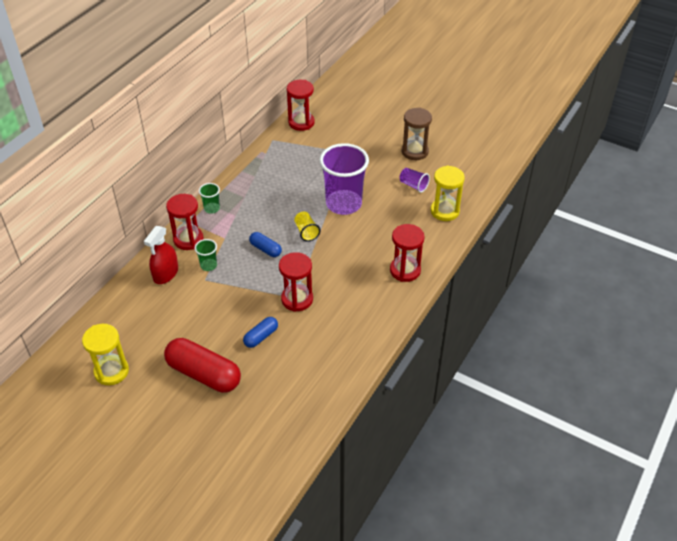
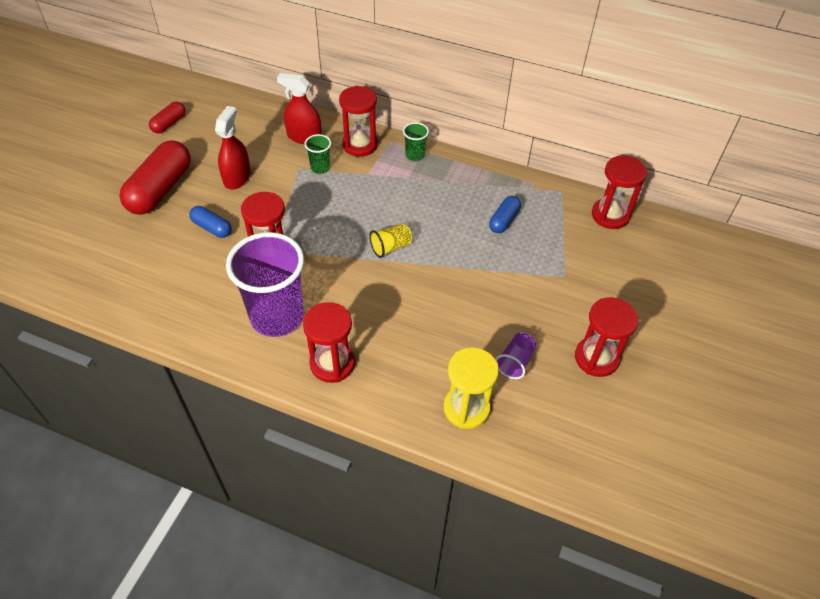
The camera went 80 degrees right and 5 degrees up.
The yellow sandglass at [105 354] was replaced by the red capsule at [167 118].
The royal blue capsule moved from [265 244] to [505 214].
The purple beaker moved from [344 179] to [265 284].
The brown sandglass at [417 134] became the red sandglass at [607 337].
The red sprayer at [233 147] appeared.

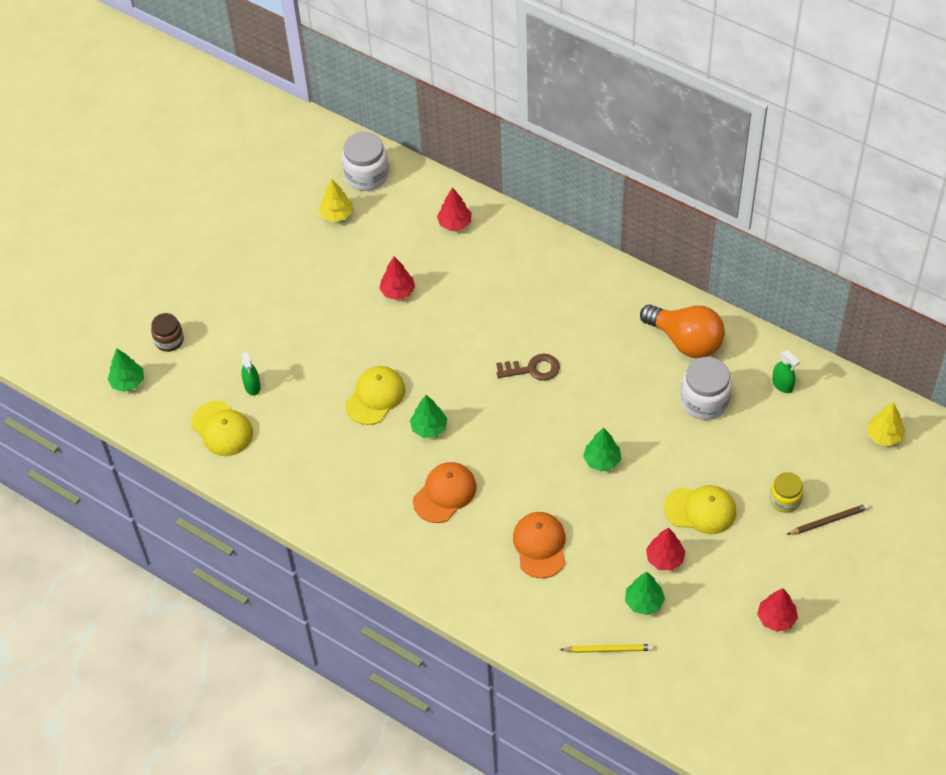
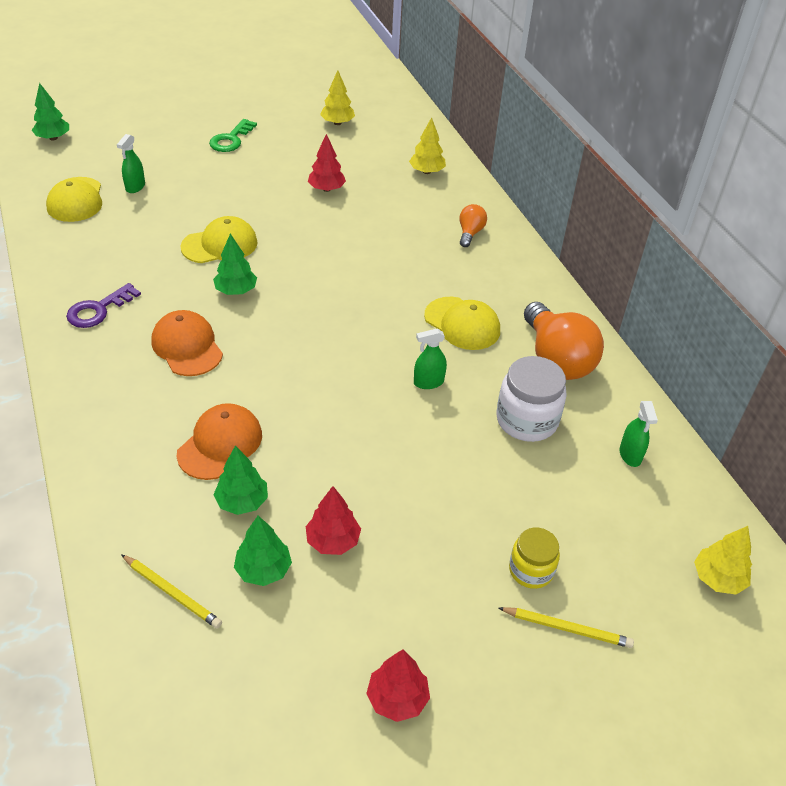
The camera went 30 degrees right and 10 degrees down.
The brown preserve jar at [167 332] disappeared.
The snow-white preserve jar at [365 161] disappeared.
The bright orange baseball cap at [445 492] turned 105 degrees counterclockwise.
The red toy tree at [454 209] became the yellow toy tree at [427 145].
The brown key at [528 367] disappeared.
The emerald toy tree moved from [602 450] to [241 480].
The yellow baseball cap moved from [700 509] to [462 323].
The brown pencil at [827 519] became the yellow pencil at [566 627].
The purple key at [103 305] appeared.
The emerald key at [233 135] appeared.
The emerald sprayer at [430 358] appeared.
The bright orange bulb at [473 225] appeared.

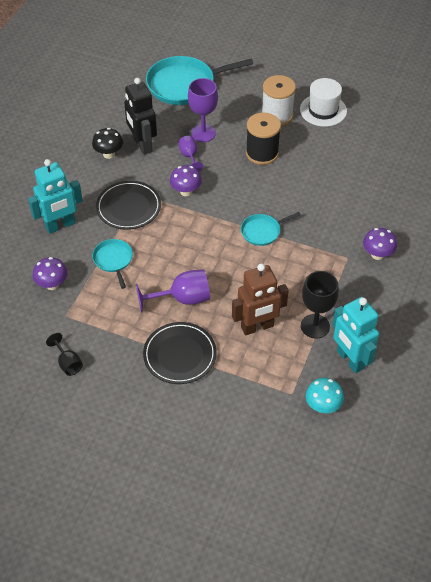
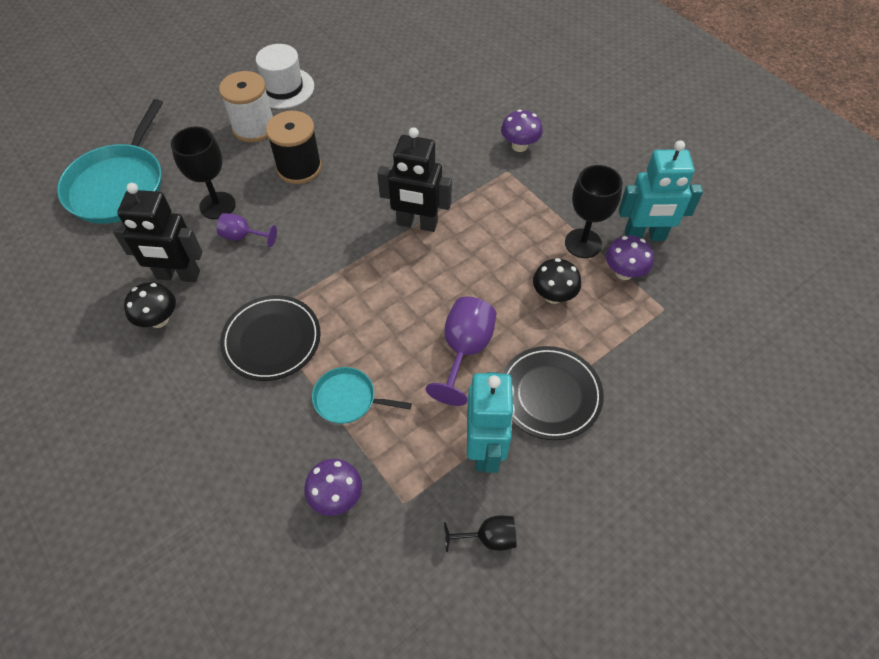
The camera went 60 degrees left and 5 degrees up.
The teal robot moved from [55 196] to [491 422].
The purple toadstool moved from [186 180] to [630 257].
The purple wine glass at [203 110] became the jet-black wine glass at [203 173].
The brown robot at [260 299] was replaced by the jet-black toadstool at [557 281].
The teal frying pan at [271 229] was replaced by the jet-black robot at [414 179].
The teal toadstool at [325 395] disappeared.

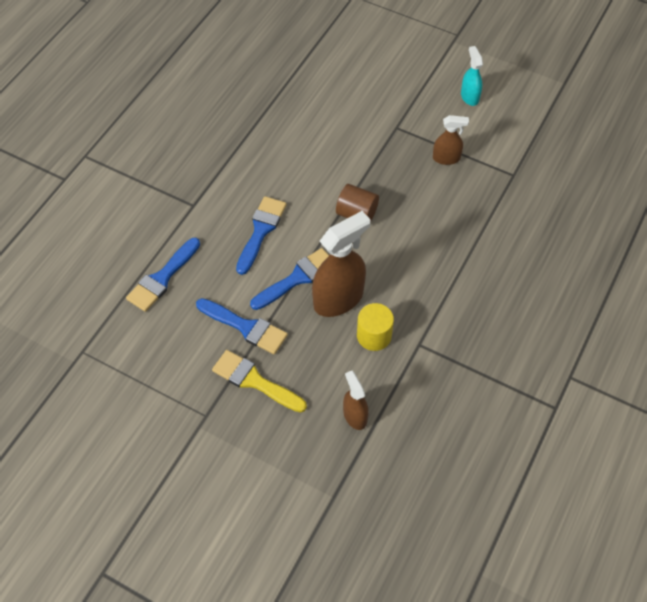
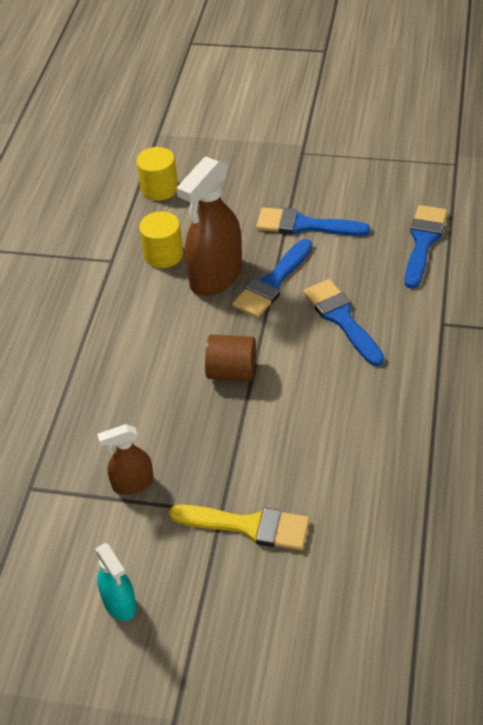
The camera went 165 degrees right and 10 degrees down.
The yellow paintbrush moved from [259 381] to [239 527].
The royal blue paintbrush at [261 235] turned 150 degrees clockwise.
The brown sprayer at [356 400] was replaced by the yellow solid cylinder at [157 174].

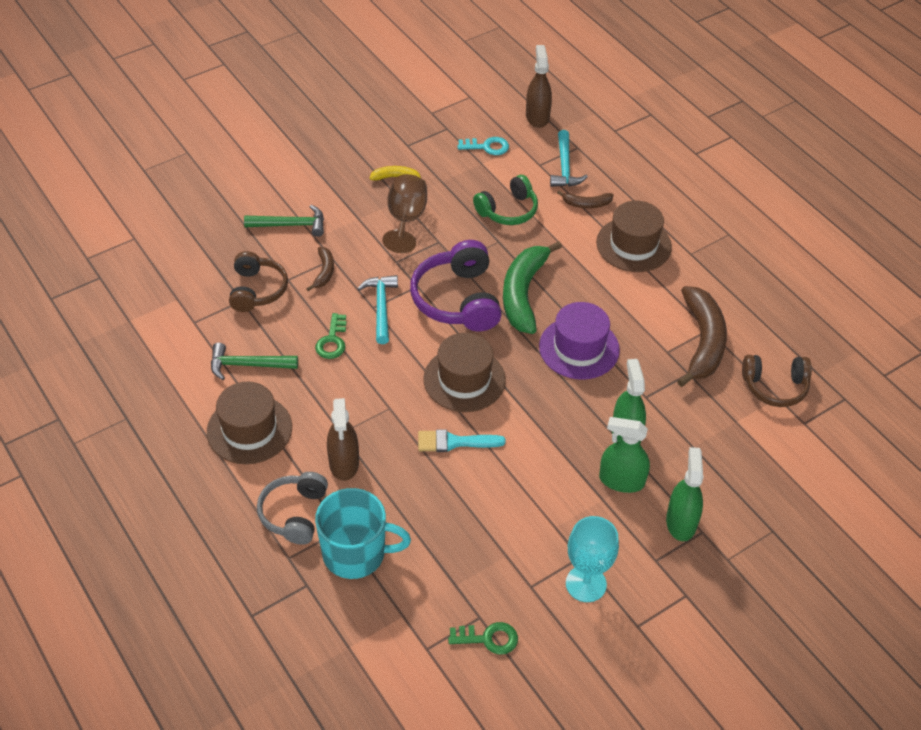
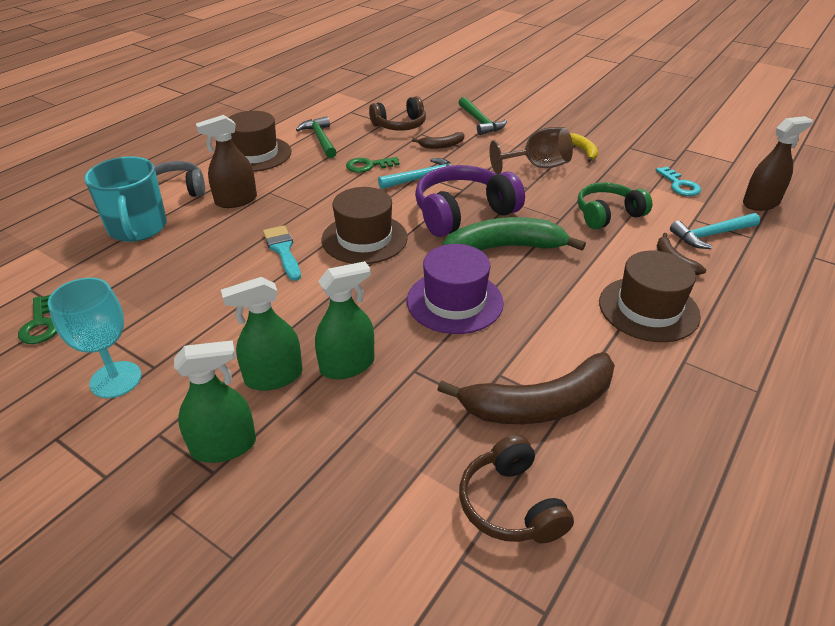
The camera went 70 degrees right and 10 degrees down.
The emerald over-ear headphones at [505 200] turned 120 degrees clockwise.
The emerald sprayer at [624 455] turned 105 degrees counterclockwise.

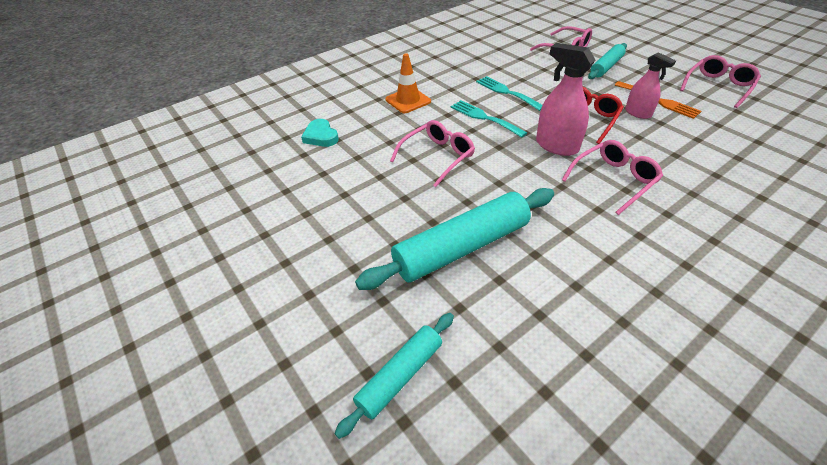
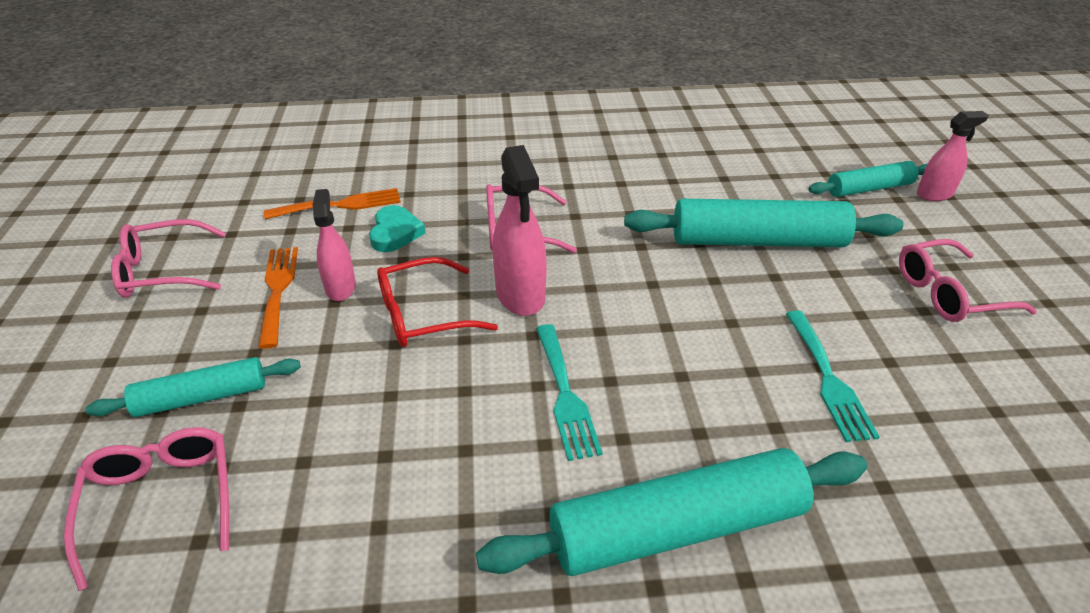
The camera went 150 degrees left and 5 degrees down.
The teal heart shape moved from [320 133] to [397 228].
The bright orange traffic cone at [408 83] was replaced by the teal rolling pin at [671 512].
The rose-pink spectacles moved from [432 153] to [968 280].
The teal fork moved from [509 93] to [833 376].
The bright orange fork at [332 204] appeared.
The rose-pink sprayer at [953 156] appeared.

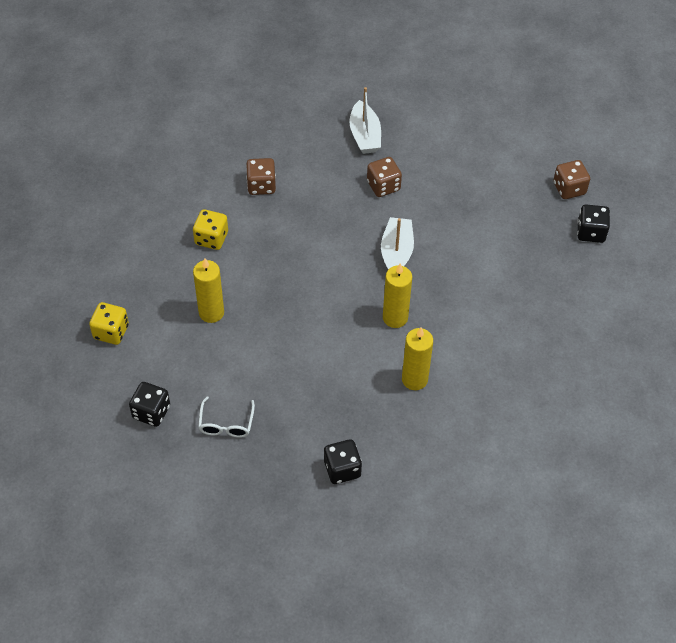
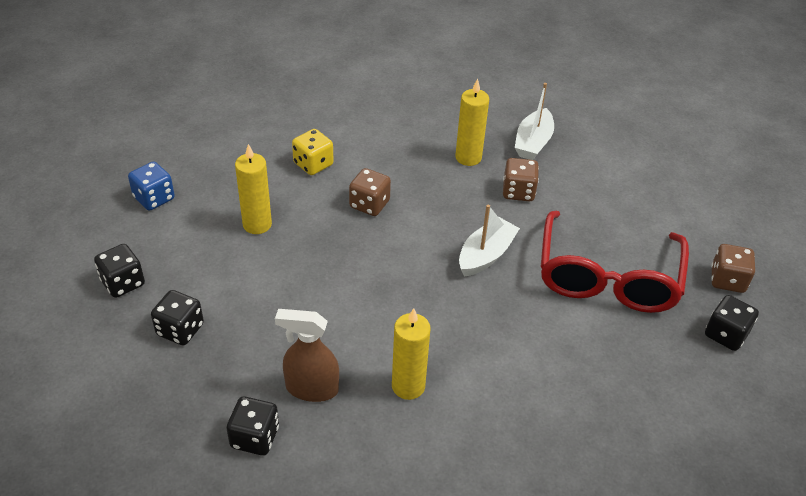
The camera went 30 degrees right and 10 degrees down.
The yellow die at [109 323] became the royal blue die at [151 186].
The snow-white spectacles at [226 417] was replaced by the jet-black die at [177 318].
The brown die moved from [261 176] to [370 192].
The yellow pillar candle moved from [397 296] to [472 122].
The brown sprayer at [307 355] appeared.
The red spectacles at [615 262] appeared.

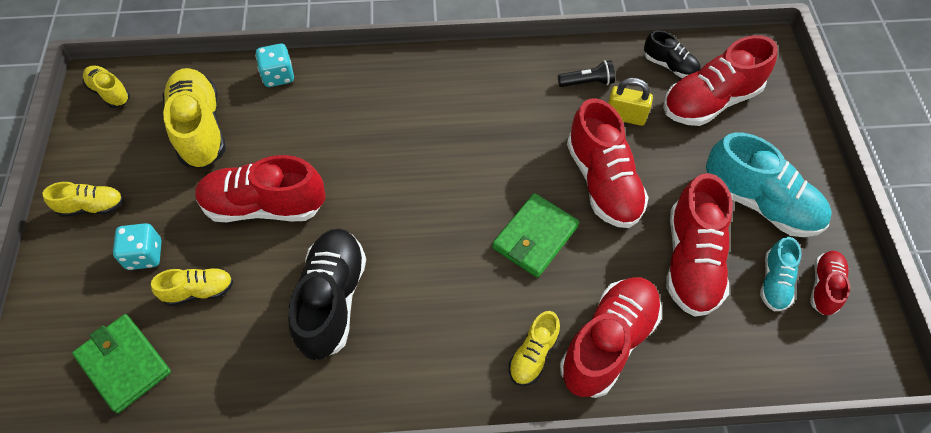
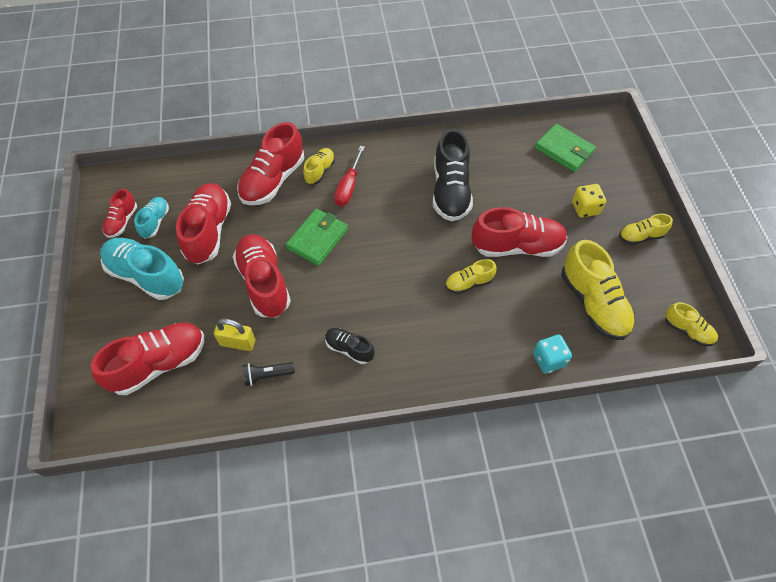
The camera went 175 degrees right and 0 degrees up.
The teal die at [137 246] became the yellow die at [589 201].
The yellow lace-up shoe moved from [192 287] to [471 276].
The jet-black lace-up shoe moved from [672 54] to [350 346].
The red screwdriver at [349 176] appeared.

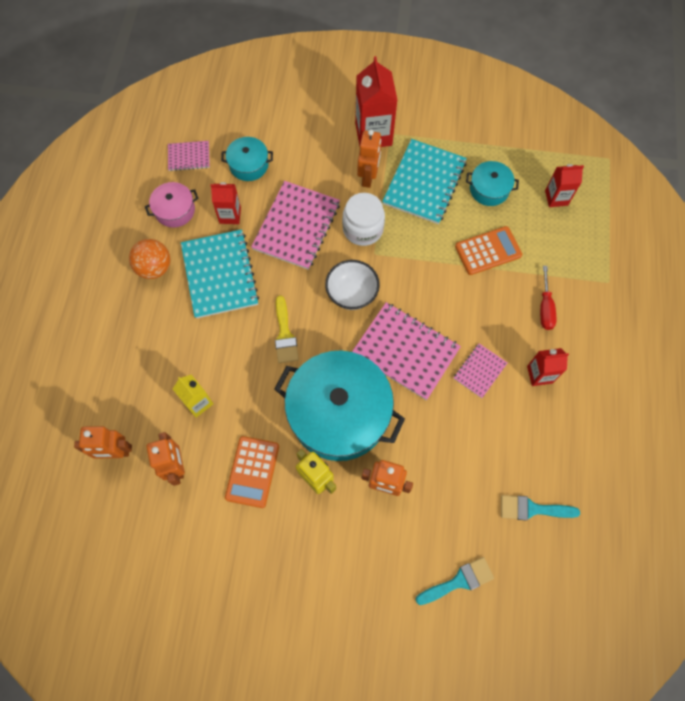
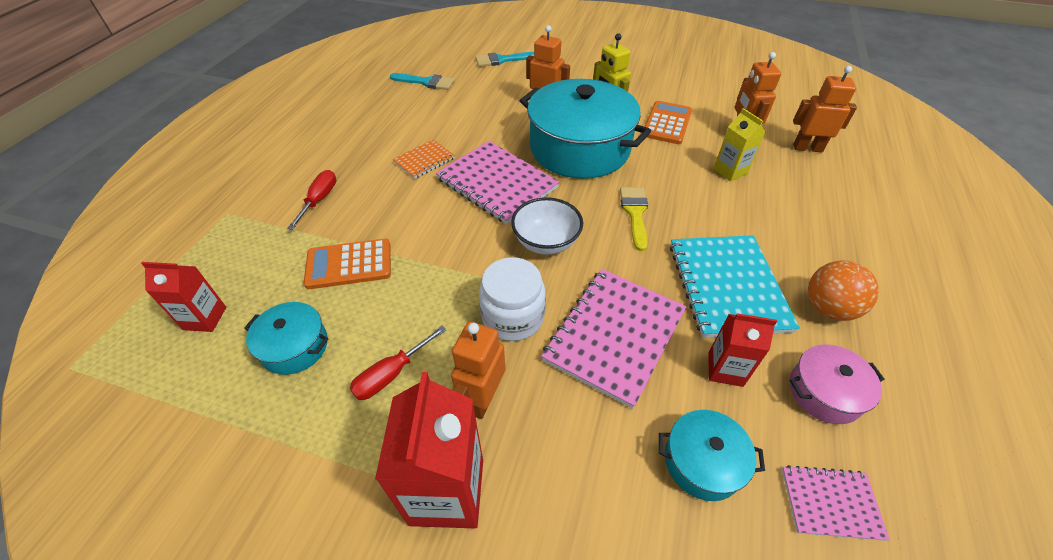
The camera went 170 degrees left and 20 degrees down.
The teal notepad at [424 181] was replaced by the red screwdriver at [398 362].
The rose-pink notepad at [480 370] became the bright orange notepad at [424 159].
The red carton at [548 367] disappeared.

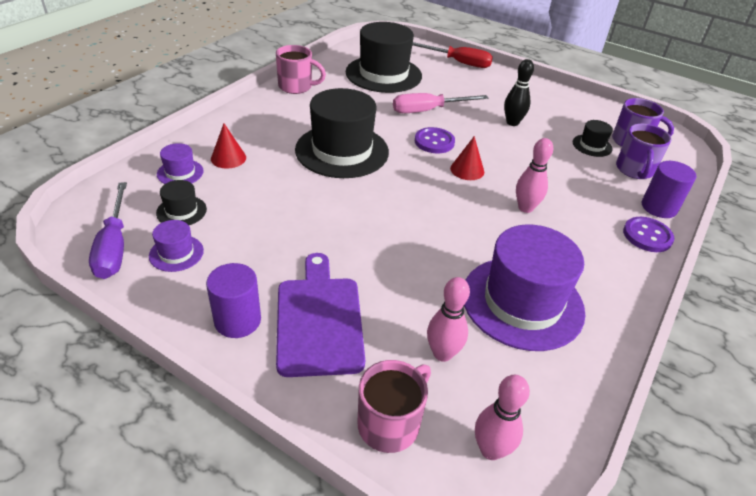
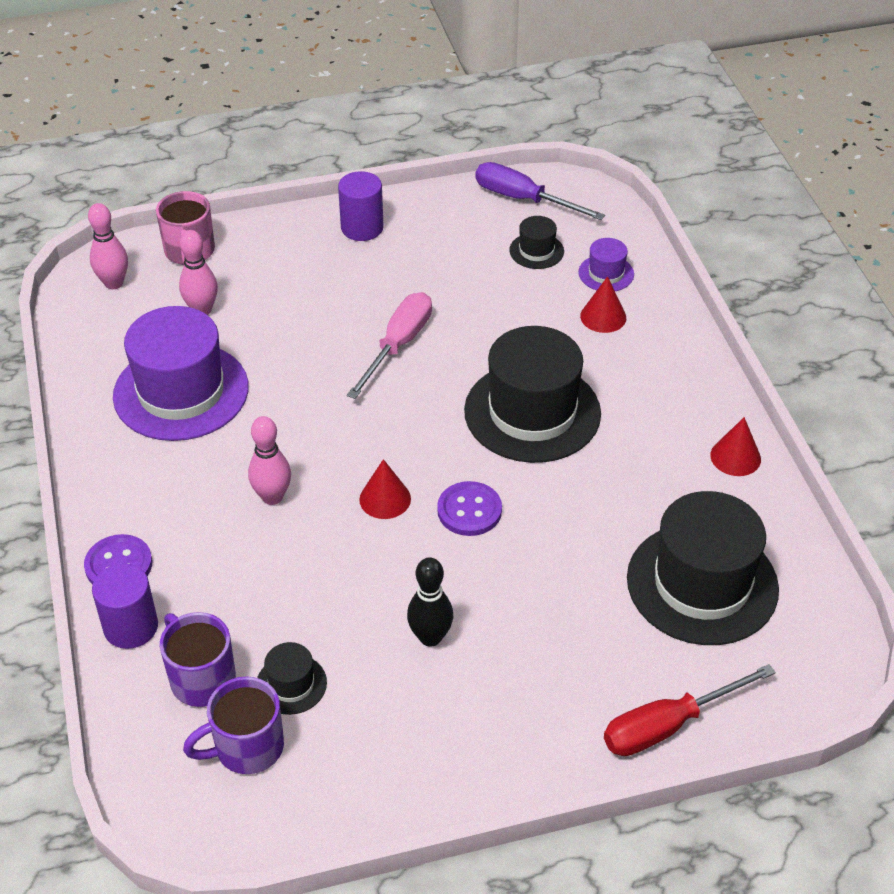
The camera went 135 degrees right and 5 degrees up.
The purple tall hat at [176 246] disappeared.
The rose-pink coffee mug at [301 69] was replaced by the red solid cone at [735 446].
The purple chopping board at [320 315] disappeared.
The rose-pink screwdriver moved from [440 103] to [389 345].

